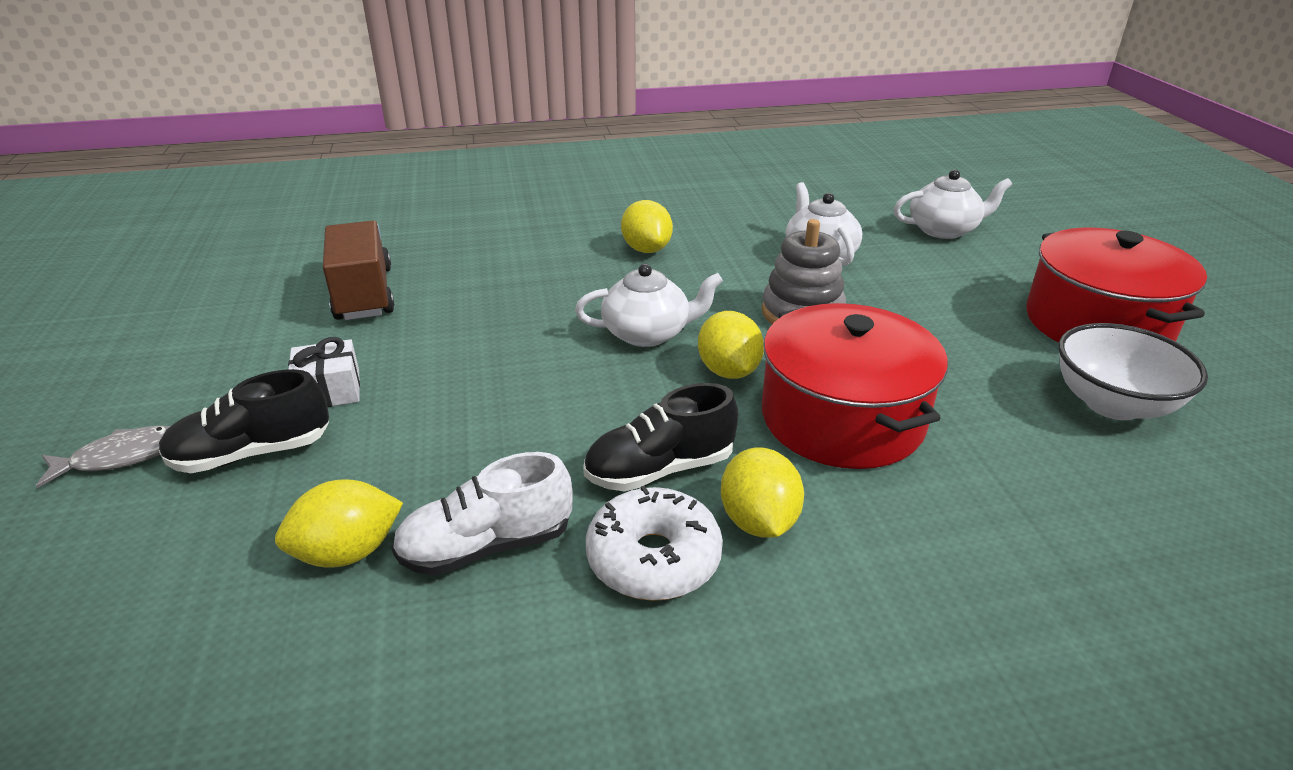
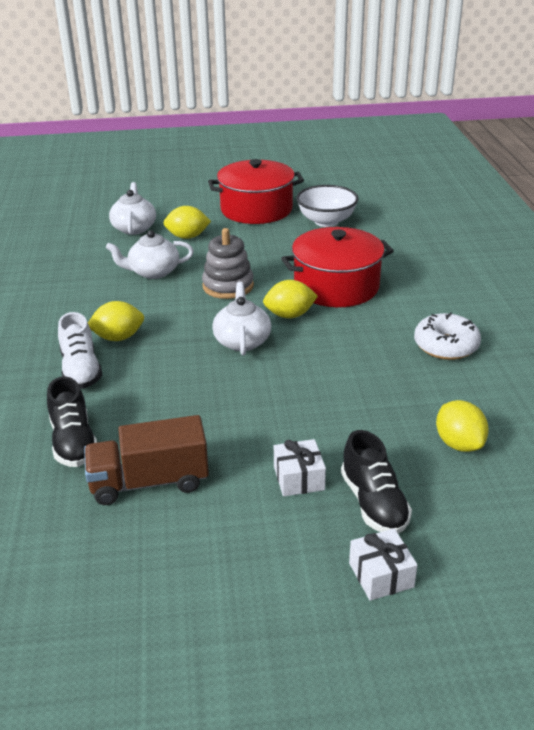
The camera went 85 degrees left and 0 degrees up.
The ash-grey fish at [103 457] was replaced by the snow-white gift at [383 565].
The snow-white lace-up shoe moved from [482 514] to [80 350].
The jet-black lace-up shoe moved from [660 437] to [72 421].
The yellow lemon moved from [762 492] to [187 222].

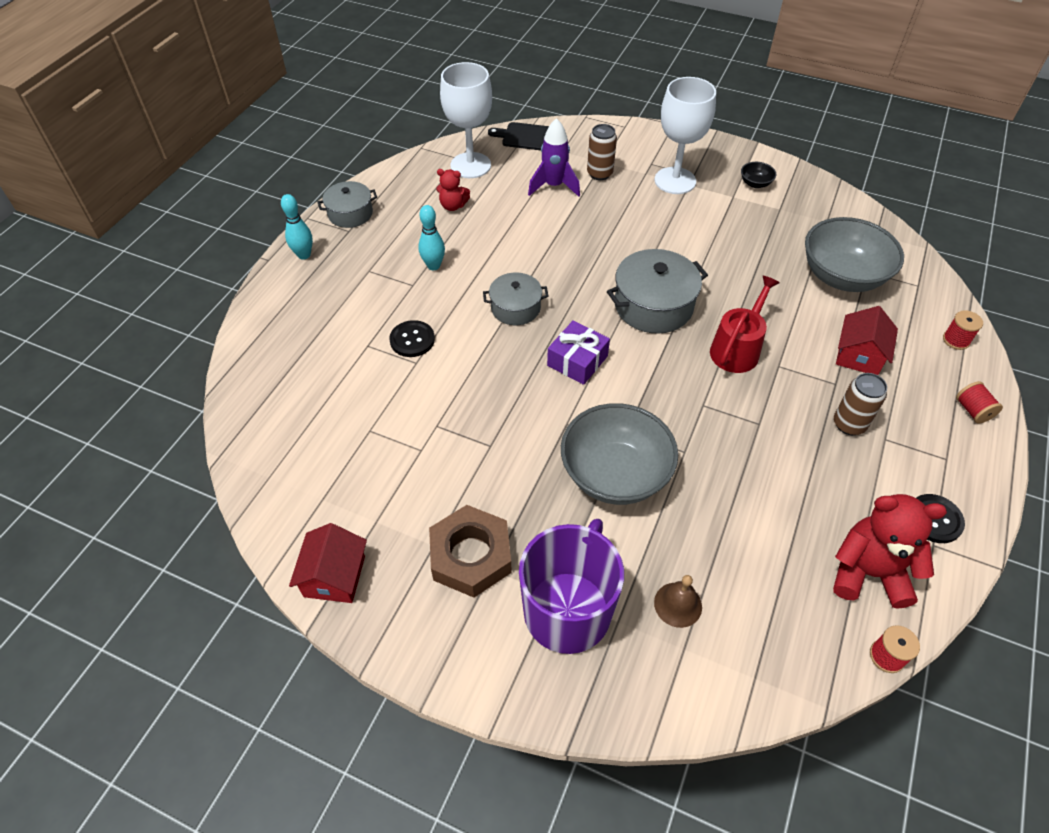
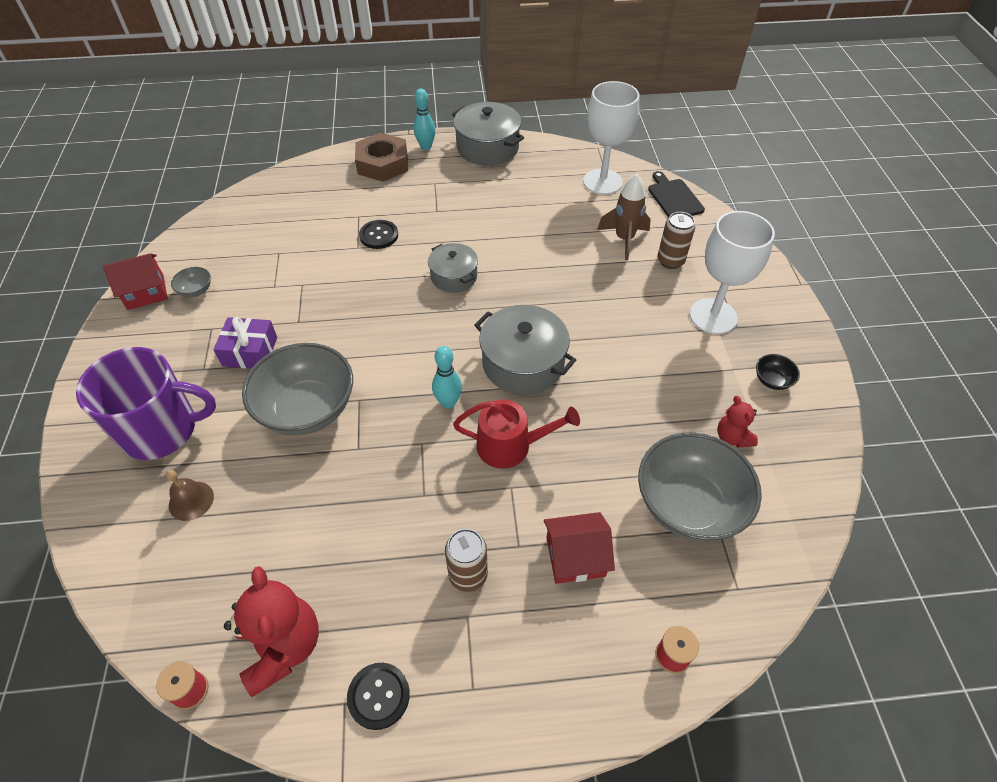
The camera went 60 degrees right and 0 degrees up.
The ash-grey pot at [347 204] changed to 1.59 times the size.
The teal tenpin moved from [431 237] to [447 377].
The brown hexagon nut moved from [470 551] to [381 157].
The red stuffed bear moved from [453 190] to [737 422].
The purple spaceship at [554 157] became the brown spaceship at [624 217].
The purple gift moved from [578 352] to [245 342].
The red bobbin at [979 402] disappeared.
The ash-grey deep dish at [191 282] appeared.

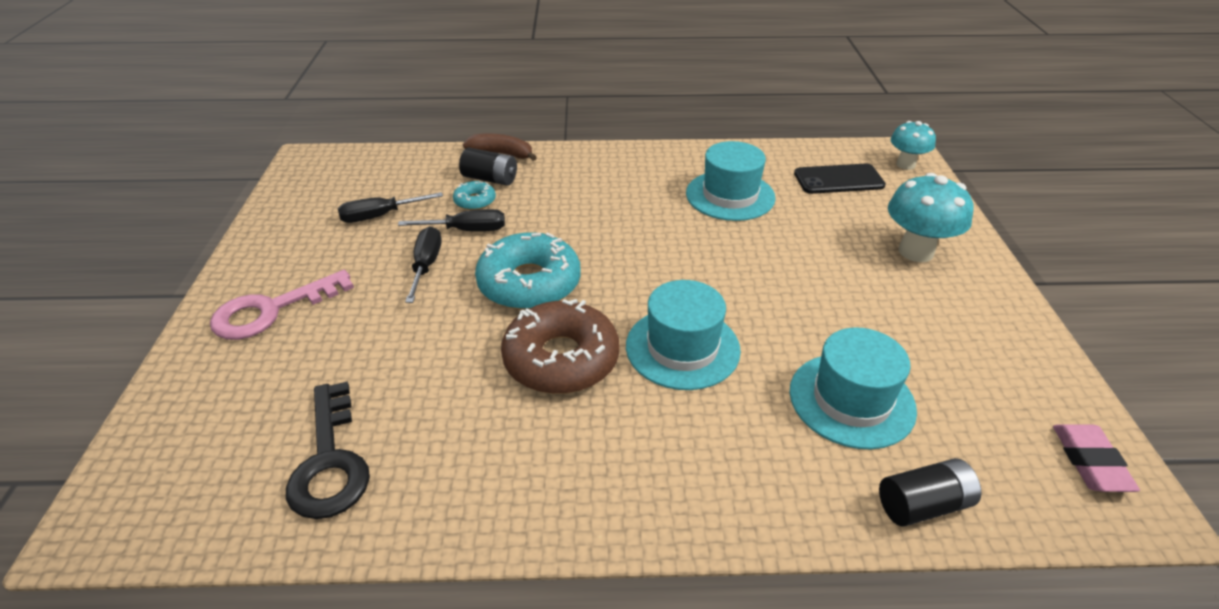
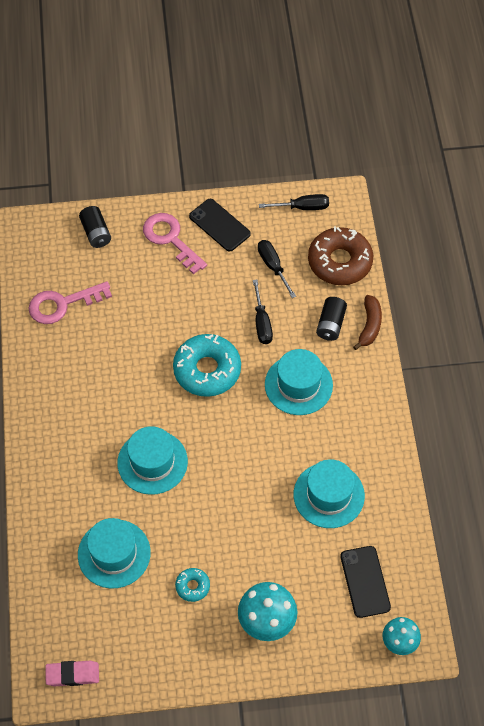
The camera went 85 degrees right and 20 degrees up.
The jet-black key at [328 450] became the rose-pink key at [70 302].
The jet-black screwdriver moved from [423 264] to [294 202].
The teal glazed donut moved from [474 195] to [192 585].
The brown glazed donut moved from [560 346] to [340 256].
The jet-black power cell moved from [930 492] to [95 227].
The jet-black phone at [220 225] appeared.
The teal tall hat at [299 382] appeared.

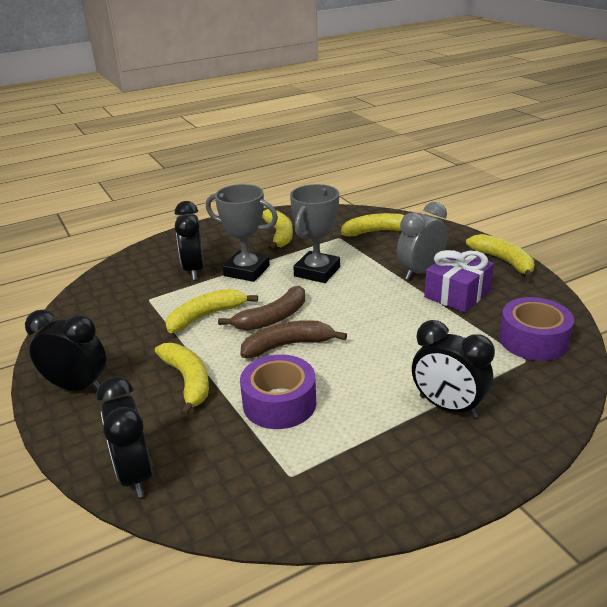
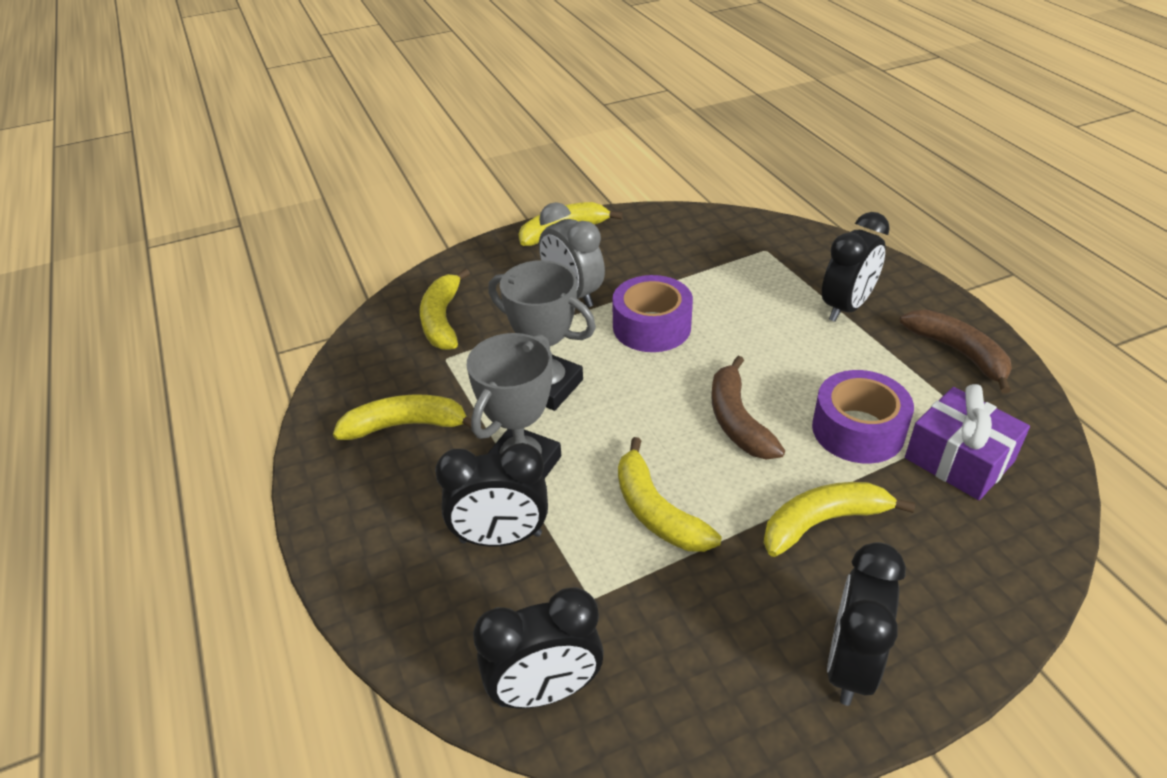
The camera went 85 degrees left and 10 degrees up.
The jet-black alarm clock moved from [125 437] to [538 648].
The brown banana fruit moved from [261 308] to [955 352].
The purple gift moved from [459 281] to [967 442].
The purple roll of tape moved from [536 329] to [652 313].

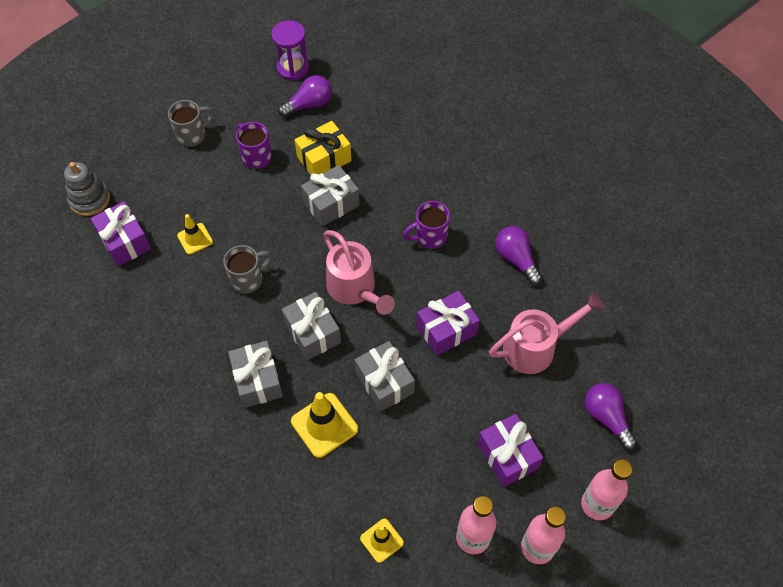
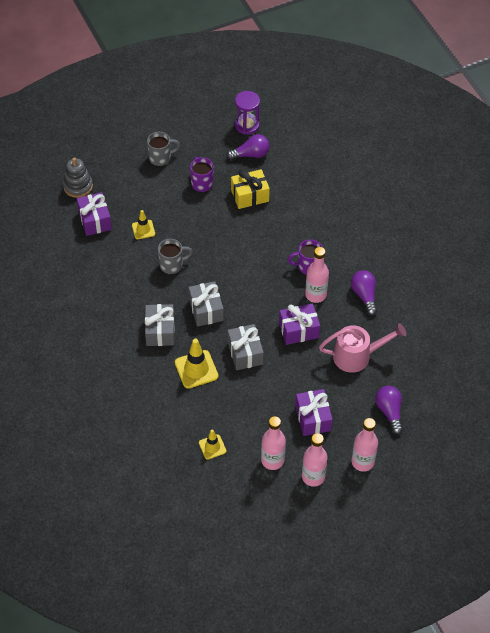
The camera went 15 degrees right and 5 degrees down.
The ash-grey gift at [330 196] disappeared.
The rose-pink watering can at [359 272] disappeared.
The rose-pink bottle at [317 275] appeared.

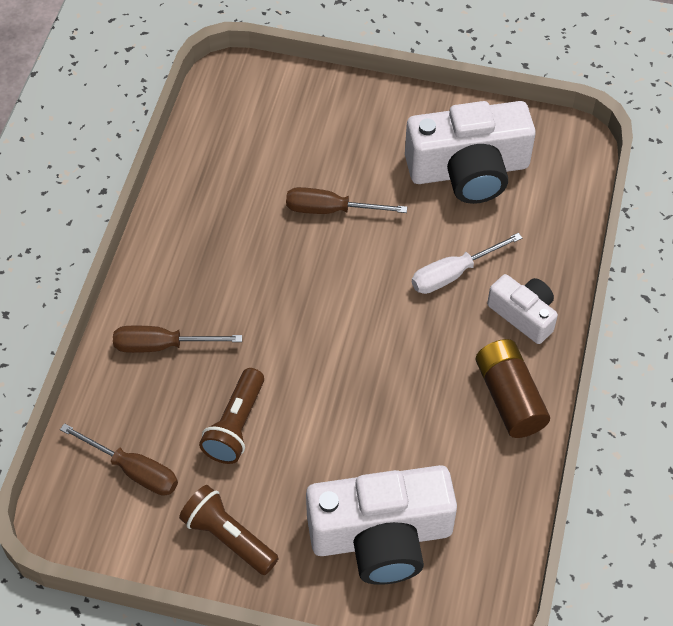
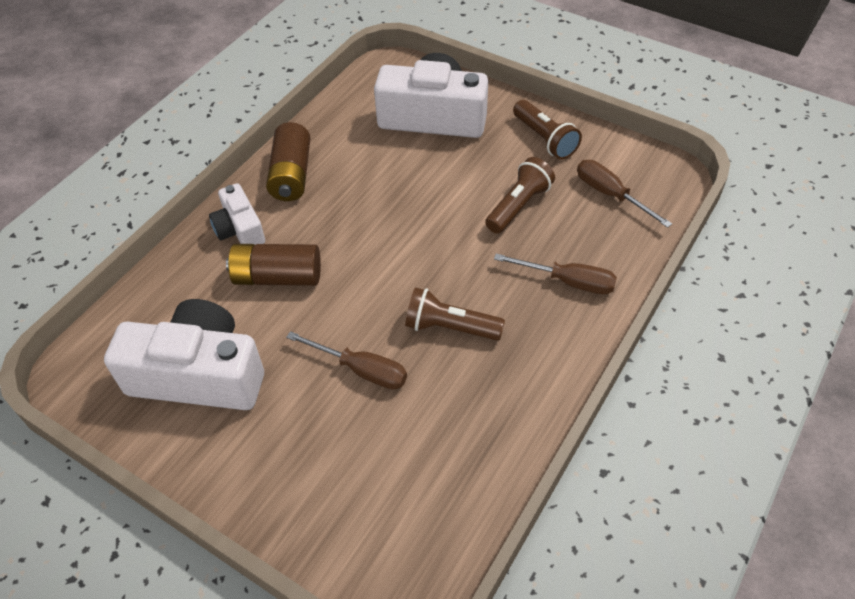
The camera went 160 degrees left and 5 degrees down.
The snow-white screwdriver at [467 263] was replaced by the brown power cell at [273 265].
The brown flashlight at [455 313] appeared.

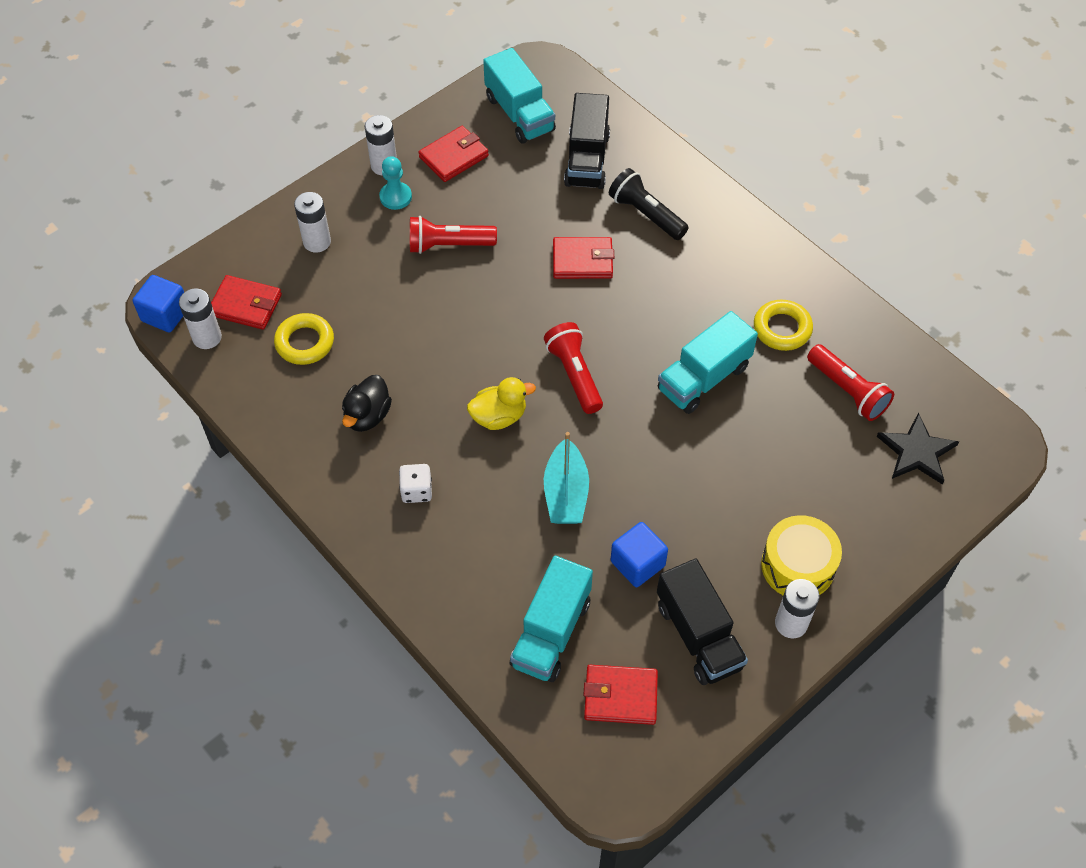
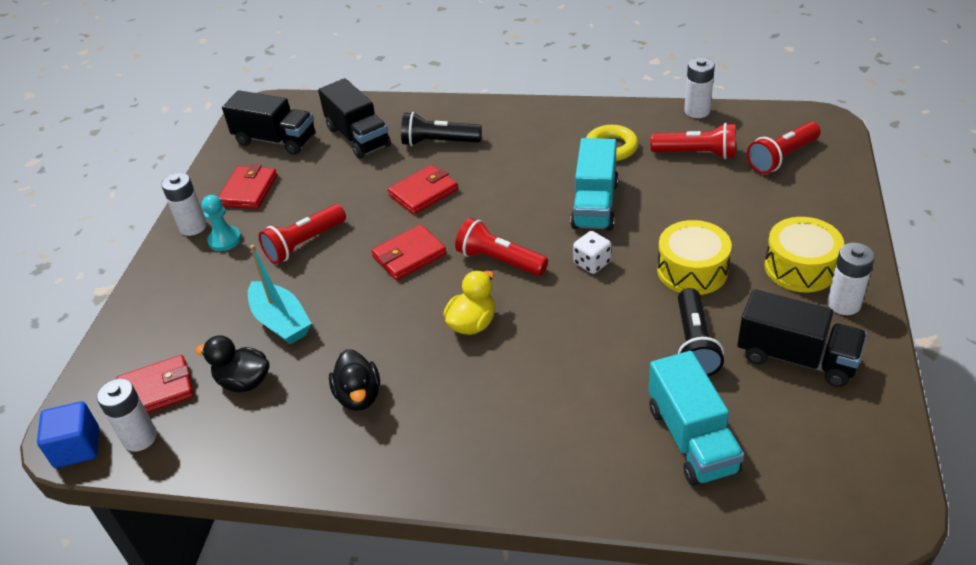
The camera went 35 degrees left and 15 degrees down.
The yellow ring at [304 339] was replaced by the jet-black rubber duck at [232 363].
The snow-white power cell moved from [312 222] to [699 88].
The snow-white die moved from [415 483] to [592 252].
The teal lorry at [519 96] became the jet-black lorry at [268 122].
The teal toy boat moved from [566 478] to [280 295].
The red card wallet moved from [621 695] to [409 252].
The royal blue solid cube at [639 554] was replaced by the jet-black flashlight at [701 332].
The jet-black star shape at [918 449] was replaced by the red flashlight at [784 148].
The yellow drum at [694 257] appeared.

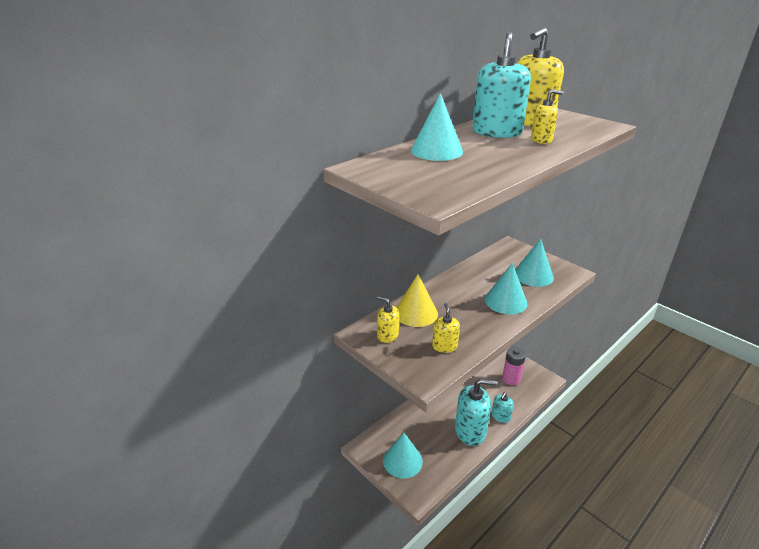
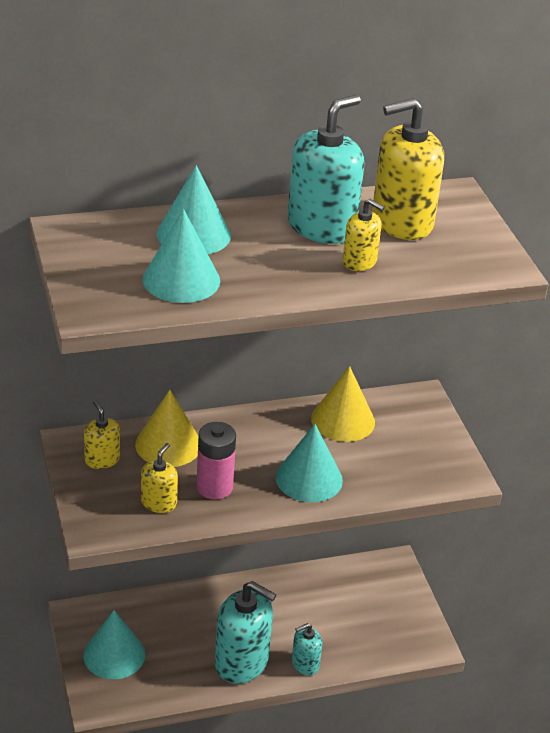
The camera went 25 degrees right and 5 degrees up.
The rose-pink power cell moved from [514 366] to [216 461].
The teal solid cone moved from [534 263] to [181 256].
The yellow solid cone at [343 404] appeared.

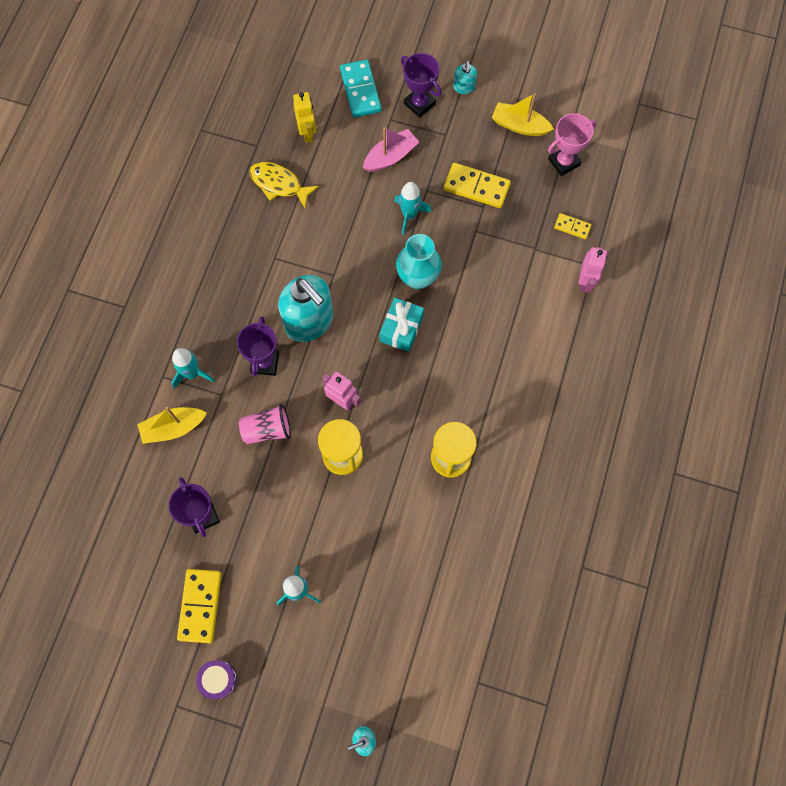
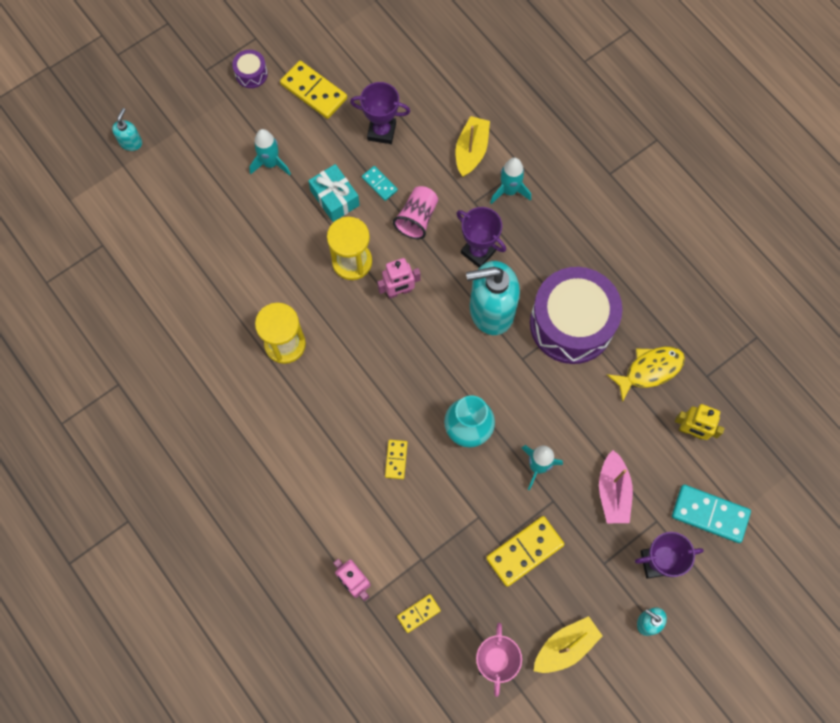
The camera went 125 degrees right and 0 degrees up.
The teal gift moved from [402 325] to [334 193].
The teal domino tile at [380 183] appeared.
The yellow domino tile at [396 459] appeared.
The purple drum at [576 315] appeared.

